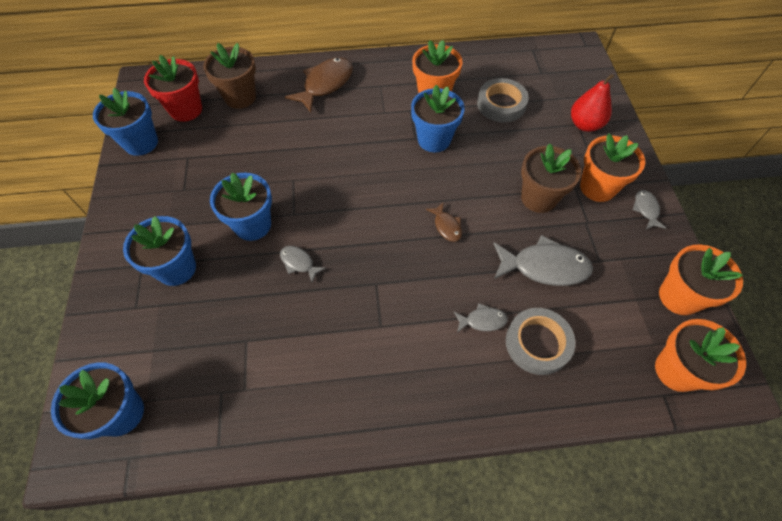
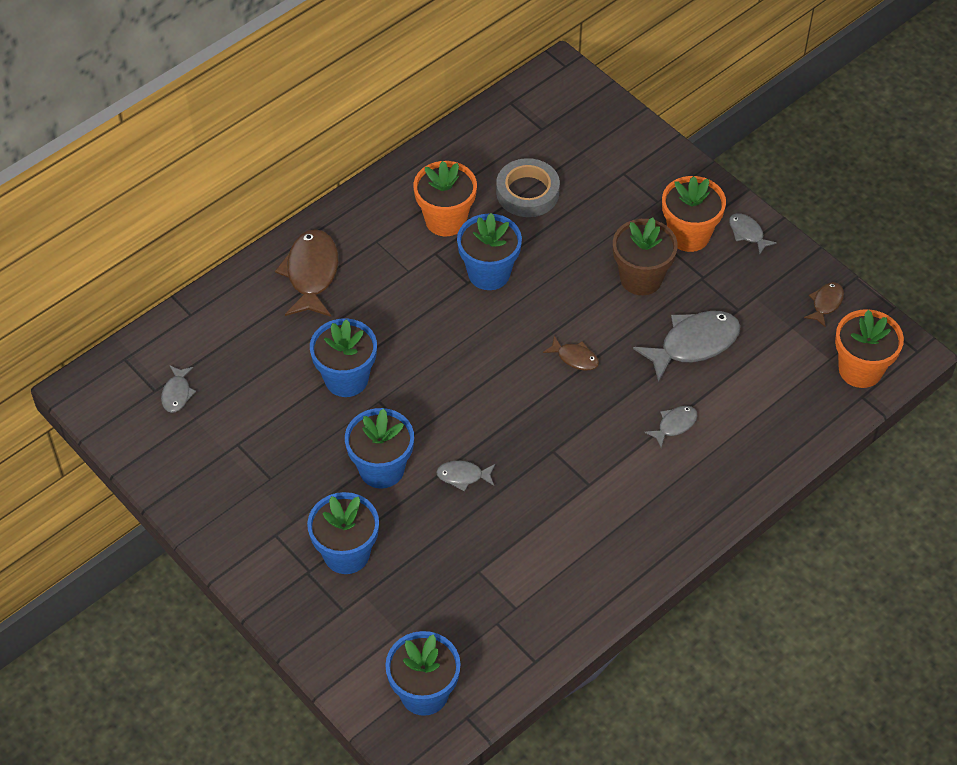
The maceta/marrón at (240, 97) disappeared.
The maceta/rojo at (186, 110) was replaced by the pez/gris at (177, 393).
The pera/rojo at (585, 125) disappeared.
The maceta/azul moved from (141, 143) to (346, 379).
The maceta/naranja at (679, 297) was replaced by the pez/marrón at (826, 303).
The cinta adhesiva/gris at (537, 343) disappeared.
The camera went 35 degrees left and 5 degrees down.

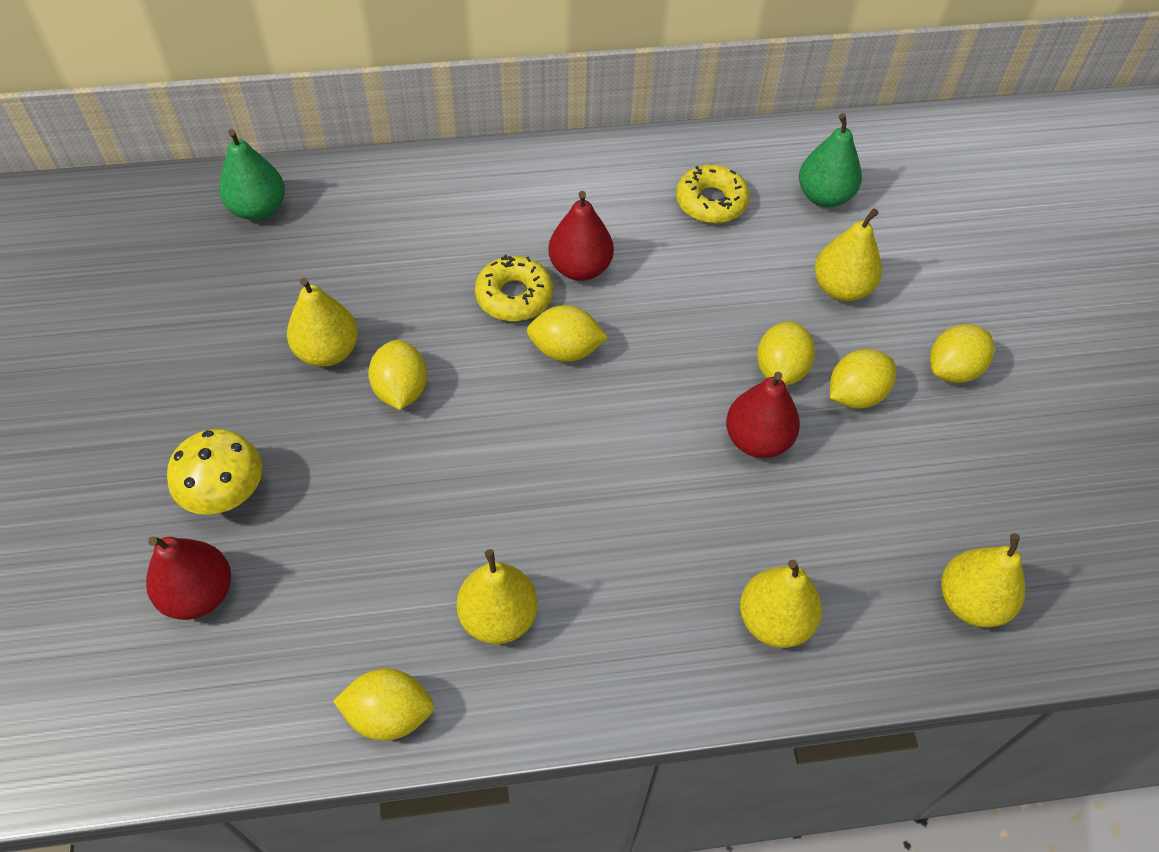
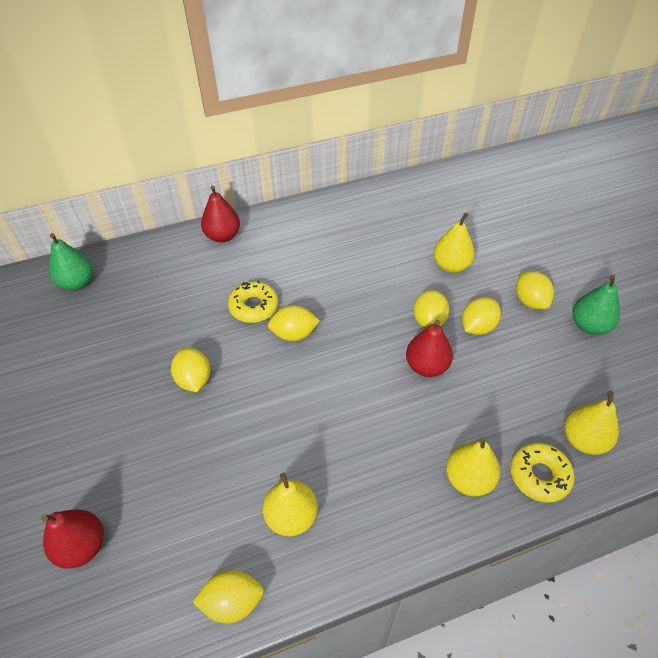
The pera/verde moved from (824, 196) to (589, 325).
The rosquilla/amarillo moved from (711, 202) to (539, 475).
The pera/rojo moved from (580, 268) to (223, 236).
The pera/amarillo at (327, 351) disappeared.
The limón/amarillo at (953, 370) turned 60 degrees counterclockwise.
The seta/amarillo at (226, 494) disappeared.
The camera went 10 degrees left and 5 degrees down.

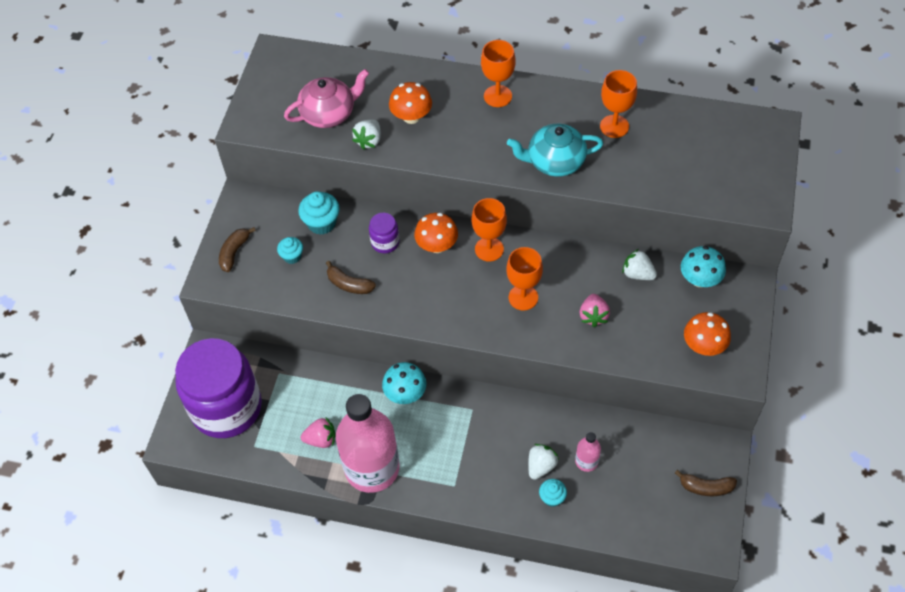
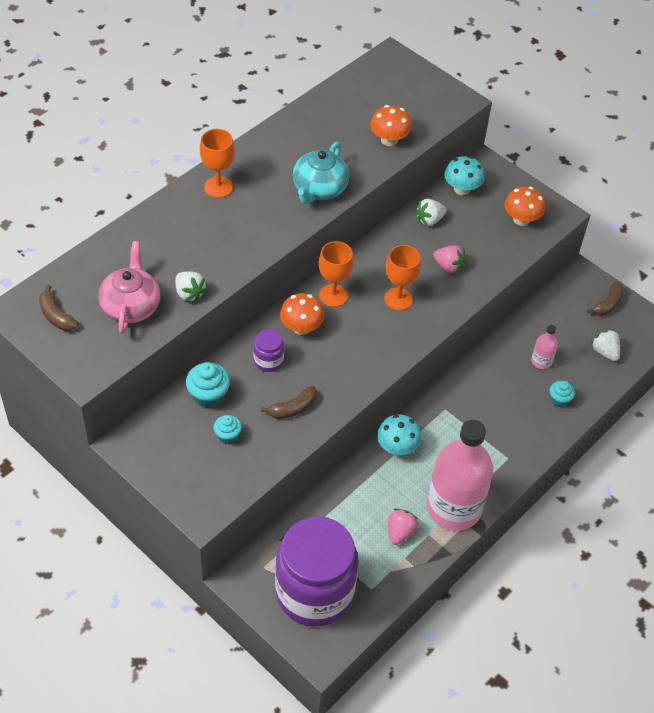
The copa/naranja at (614, 126) disappeared.
The seta/naranja moved from (411, 117) to (389, 140).
The plátano/marrón moved from (234, 252) to (56, 316).
The fresa/blanco moved from (541, 466) to (605, 352).
The camera went 65 degrees left and 5 degrees down.

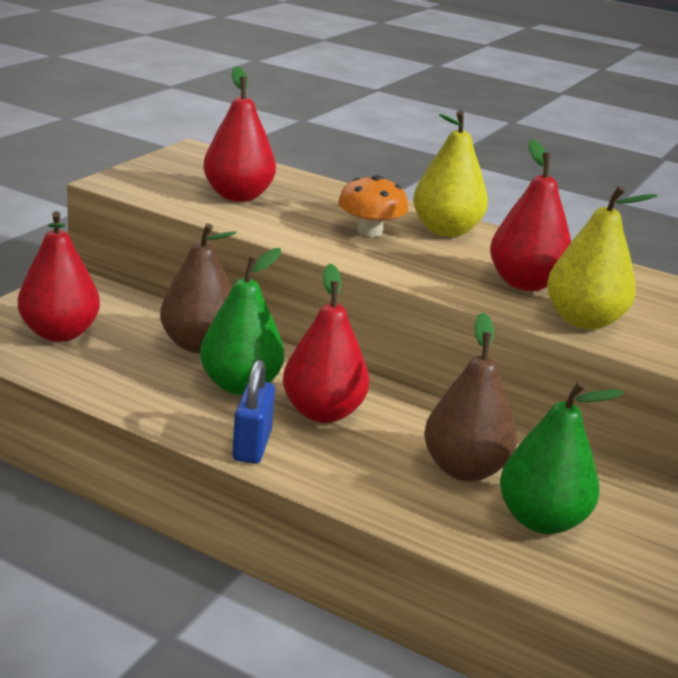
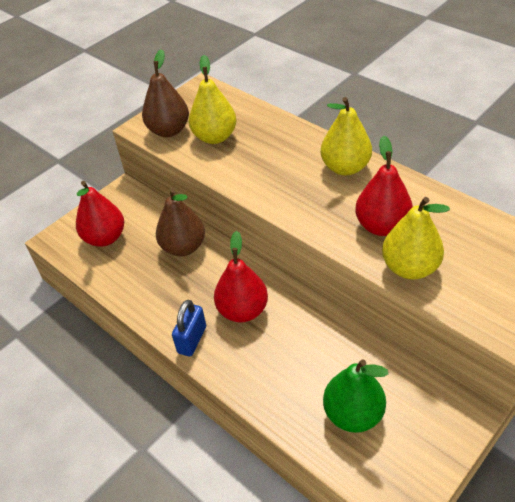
The pera/rojo at (238, 196) became the pera/amarillo at (215, 137).
The seta/naranja at (370, 231) disappeared.
The pera/verde at (240, 385) disappeared.
The pera/marrón moved from (464, 469) to (169, 130).
The camera went 20 degrees right and 20 degrees up.

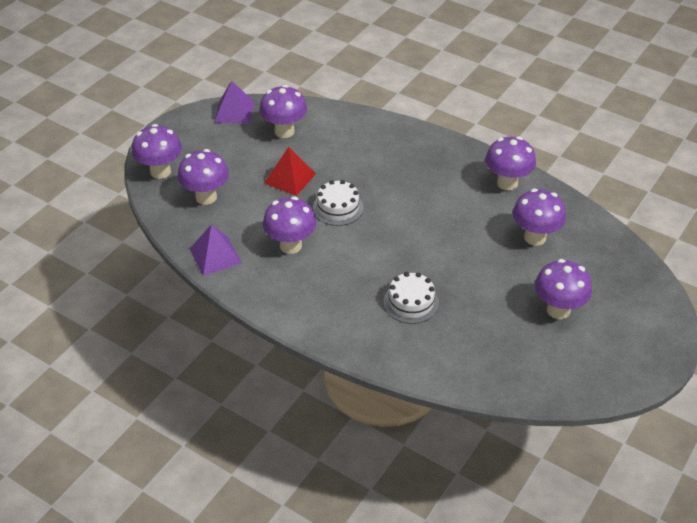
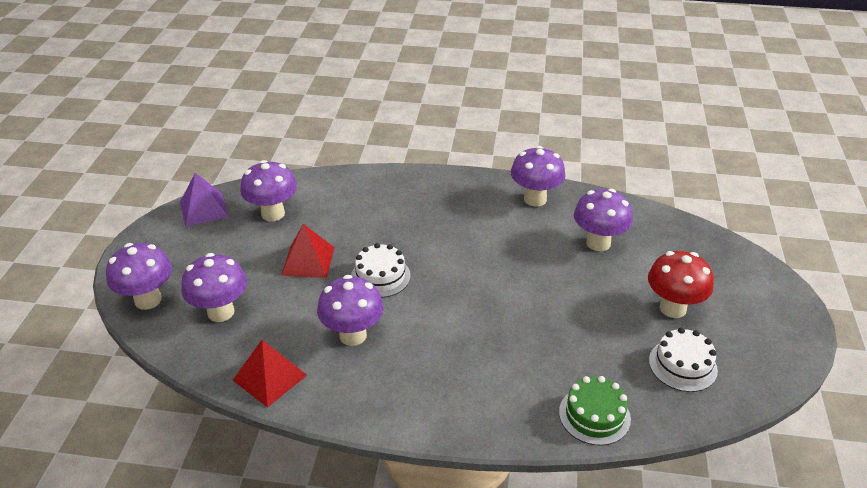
The pirámide/morado at (215, 255) became the pirámide/rojo at (269, 377).
The seta/morado at (558, 310) became the seta/rojo at (672, 308).
The tarta/blanco moved from (411, 302) to (682, 365).
The tarta/verde at (594, 415) appeared.
The camera went 25 degrees left and 5 degrees down.

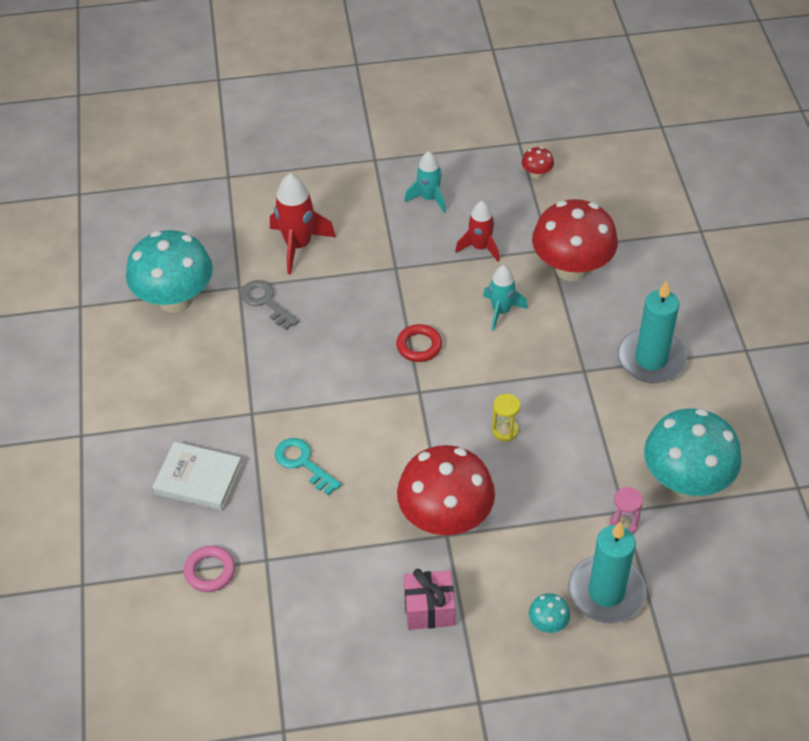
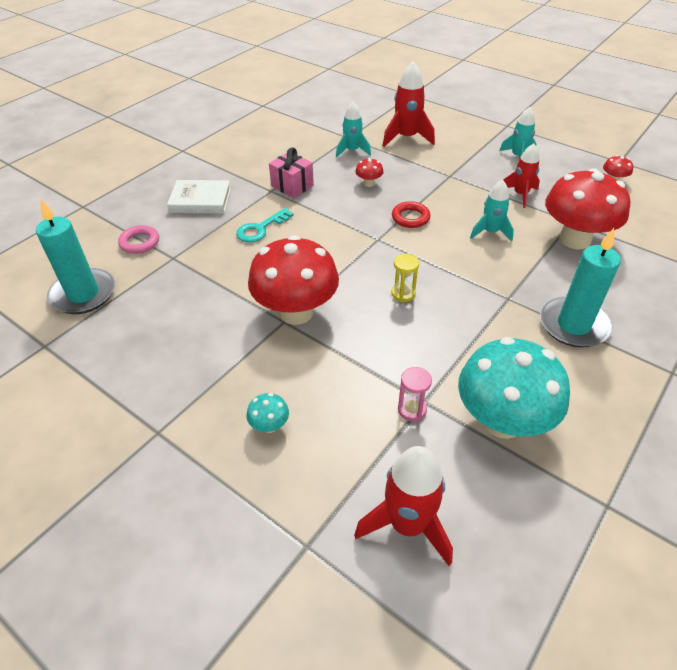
The seta/turquesa at (175, 299) disappeared.
The llave/gris at (266, 302) was replaced by the cohete/turquesa at (352, 151).
The llave/turquesa at (303, 463) turned 135 degrees counterclockwise.
The libro/blanco at (198, 479) turned 60 degrees counterclockwise.
The vela/turquesa moved from (606, 592) to (83, 294).
The regalo/rosa moved from (429, 609) to (292, 186).
The seta/rojo at (369, 183) appeared.
The cohete/rojo at (407, 524) appeared.
The camera went 45 degrees right and 5 degrees down.

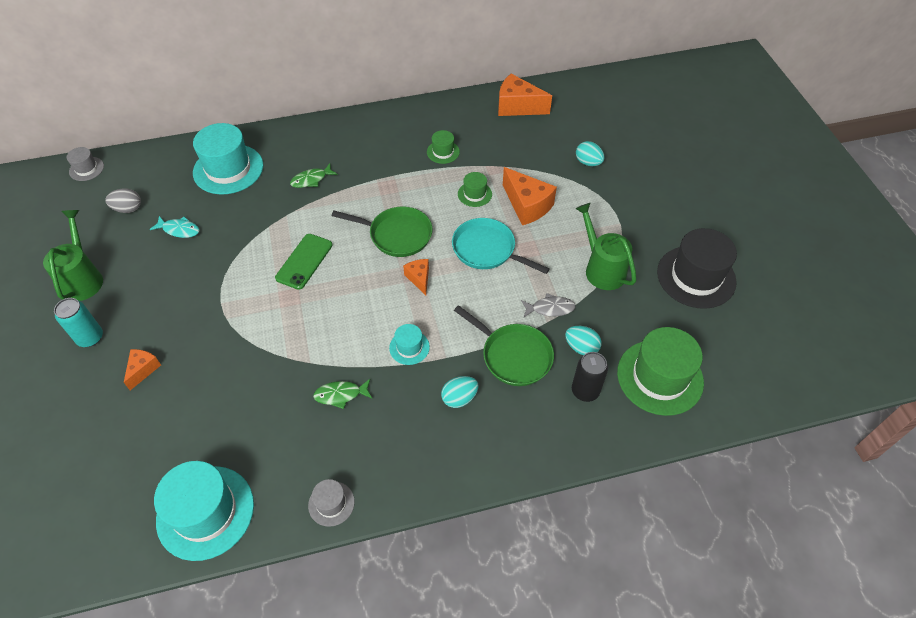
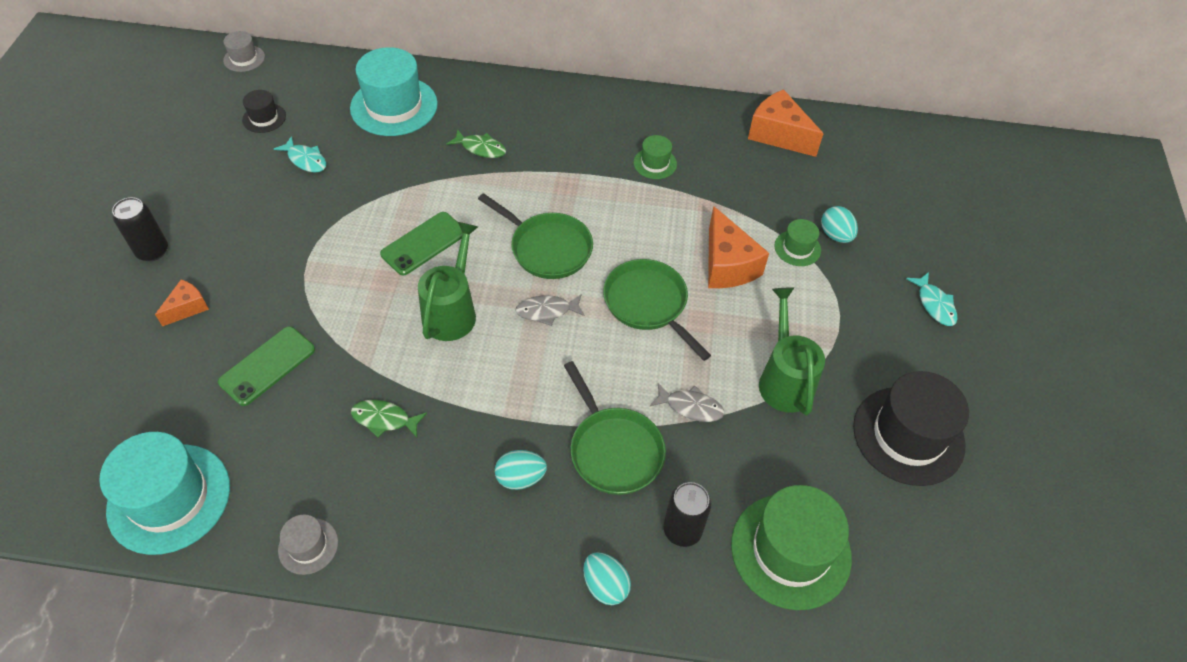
The pez/verde at (311, 180) turned 150 degrees counterclockwise.
The sombrero/verde moved from (474, 194) to (797, 248).
The huevo/gris at (128, 209) was replaced by the sombrero/negro at (264, 118).
The regadera/verde moved from (83, 278) to (452, 311).
The sartén/turquesa at (487, 250) became the sartén/verde at (648, 304).
The queso/naranja at (419, 278) was replaced by the pez/gris at (547, 311).
The lata/turquesa at (90, 337) became the lata/negro at (152, 251).
The sombrero/turquesa at (409, 347) disappeared.
The huevo/turquesa moved from (581, 347) to (605, 585).
The pez/turquesa at (934, 304) appeared.
The móvil/verde at (267, 365) appeared.
The camera went 20 degrees right and 0 degrees up.

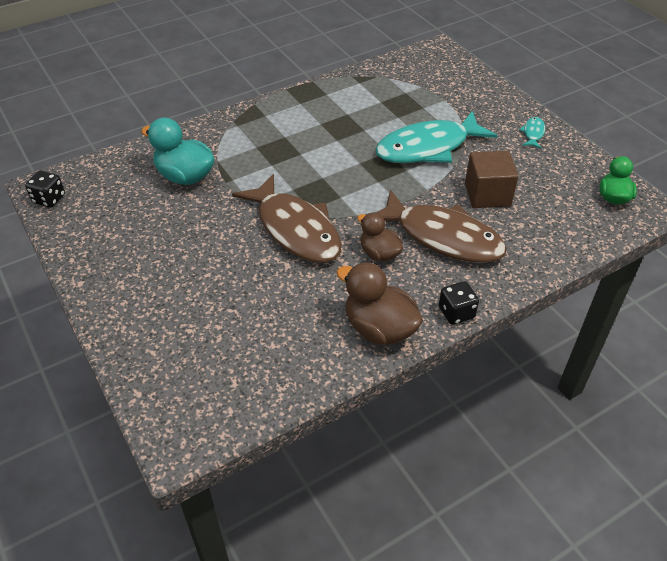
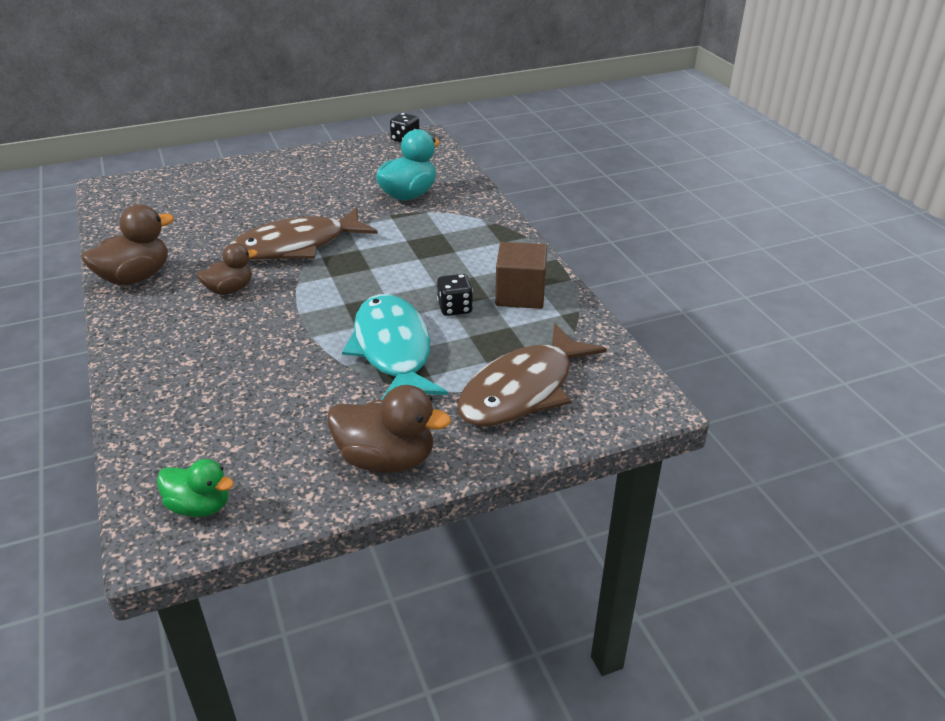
The pez/turquesa at (533, 133) was replaced by the pato/marrón at (386, 459).
The cubo/marrón moved from (487, 194) to (520, 295).
The pez/marrón moved from (443, 237) to (522, 390).
The dado/negro moved from (456, 313) to (455, 308).
The camera went 100 degrees right and 10 degrees down.

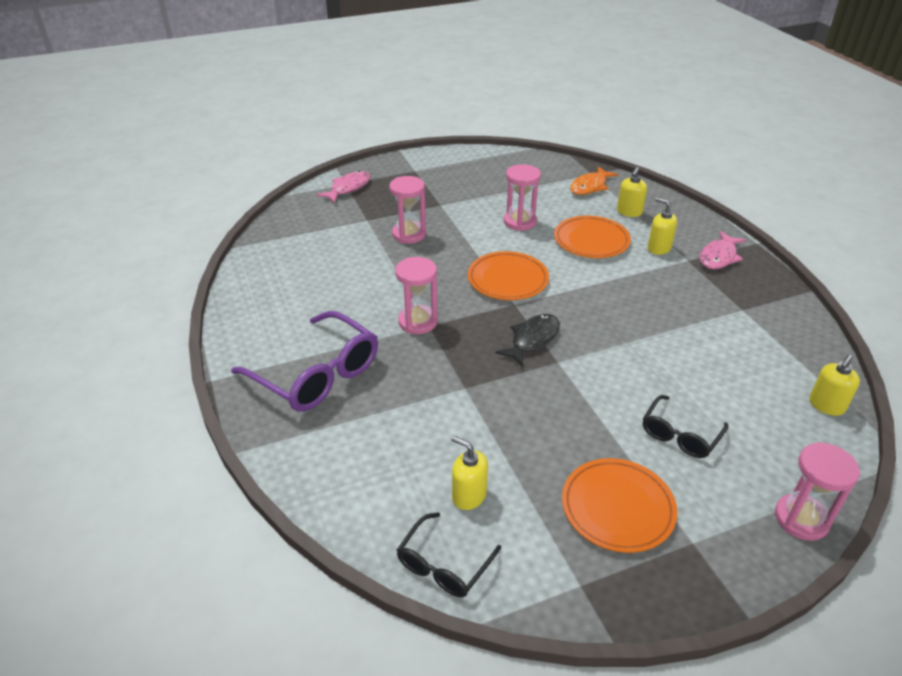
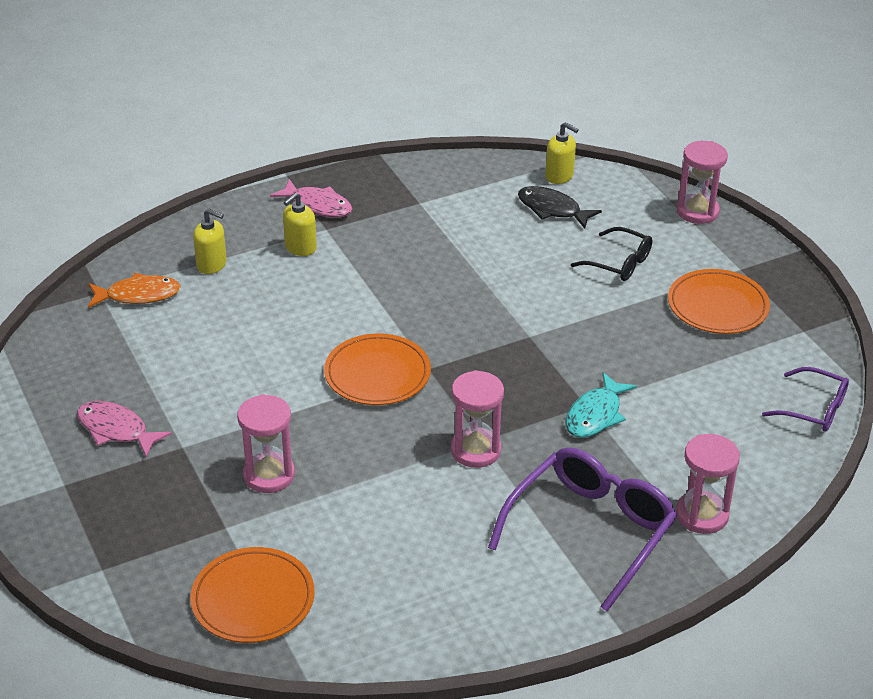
The reloj de arena/rosa moved from (520, 222) to (702, 515).
The pez/naranja at (590, 186) turned 45 degrees counterclockwise.
The pez/rosa moved from (348, 188) to (116, 430).
The plato/naranja moved from (591, 241) to (253, 599).
The pez/negro moved from (532, 339) to (552, 209).
The dispensador de jabón/amarillo at (468, 495) disappeared.
The gafas/negro at (443, 565) became the gafas/morado at (814, 409).
The pez/turquesa at (595, 415) appeared.
The camera went 95 degrees left and 0 degrees up.

